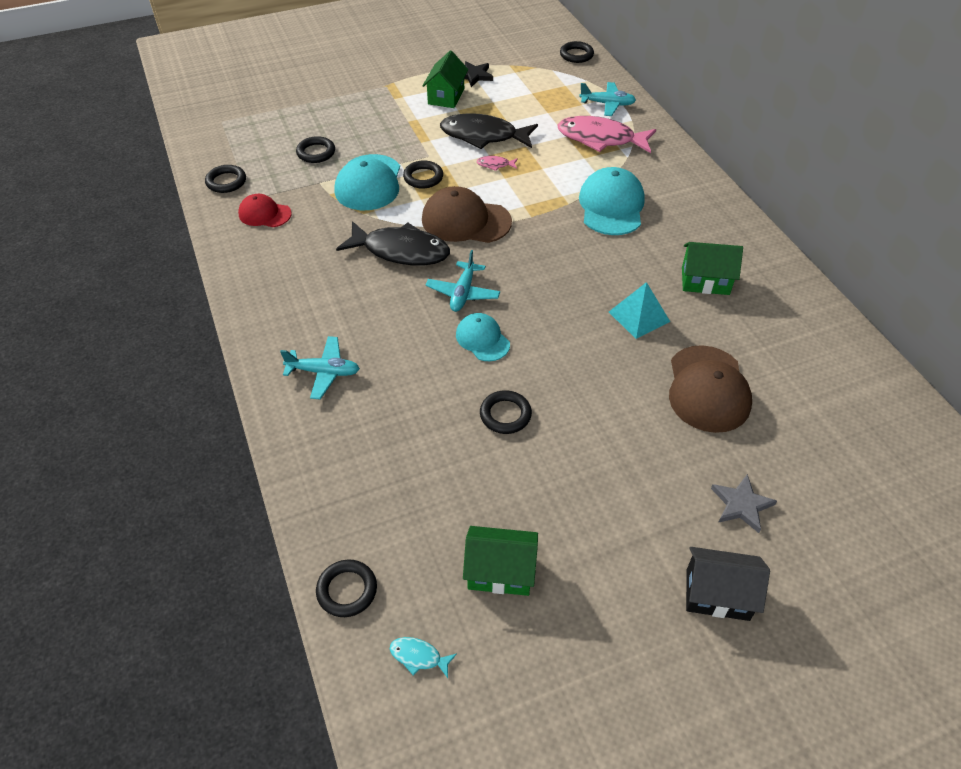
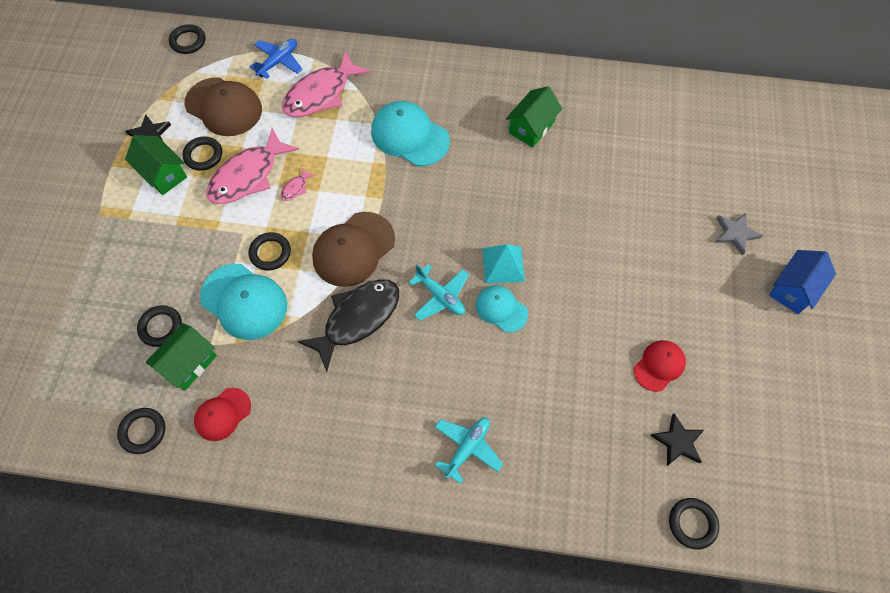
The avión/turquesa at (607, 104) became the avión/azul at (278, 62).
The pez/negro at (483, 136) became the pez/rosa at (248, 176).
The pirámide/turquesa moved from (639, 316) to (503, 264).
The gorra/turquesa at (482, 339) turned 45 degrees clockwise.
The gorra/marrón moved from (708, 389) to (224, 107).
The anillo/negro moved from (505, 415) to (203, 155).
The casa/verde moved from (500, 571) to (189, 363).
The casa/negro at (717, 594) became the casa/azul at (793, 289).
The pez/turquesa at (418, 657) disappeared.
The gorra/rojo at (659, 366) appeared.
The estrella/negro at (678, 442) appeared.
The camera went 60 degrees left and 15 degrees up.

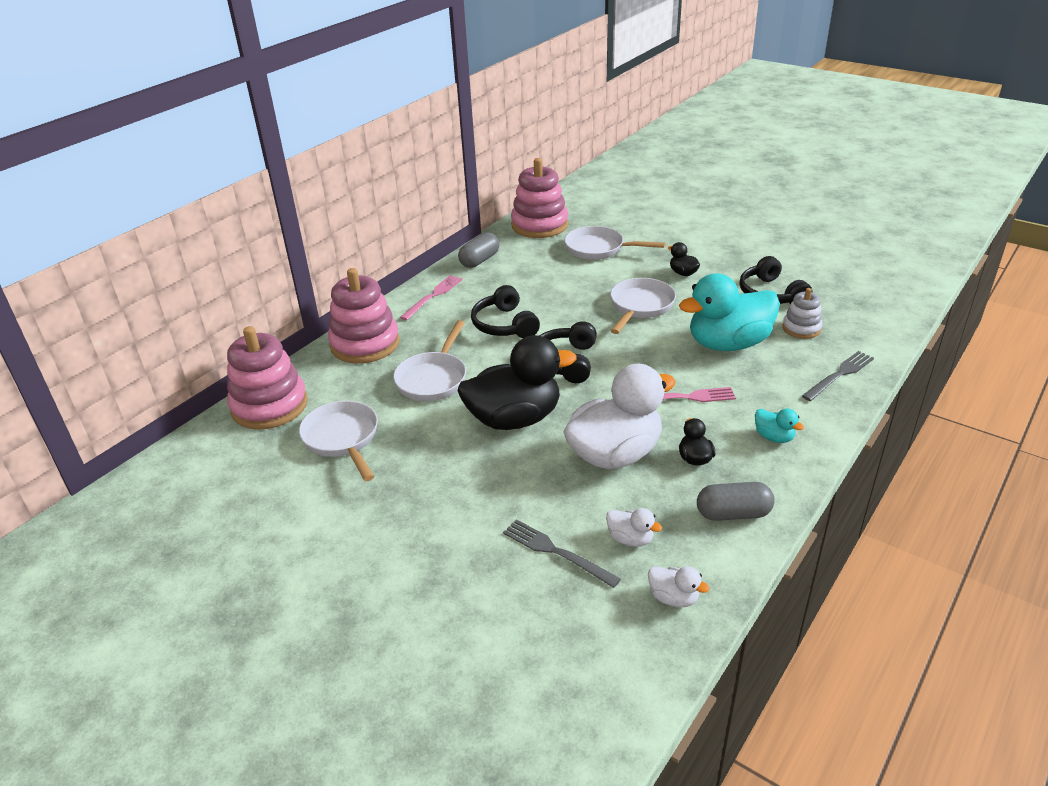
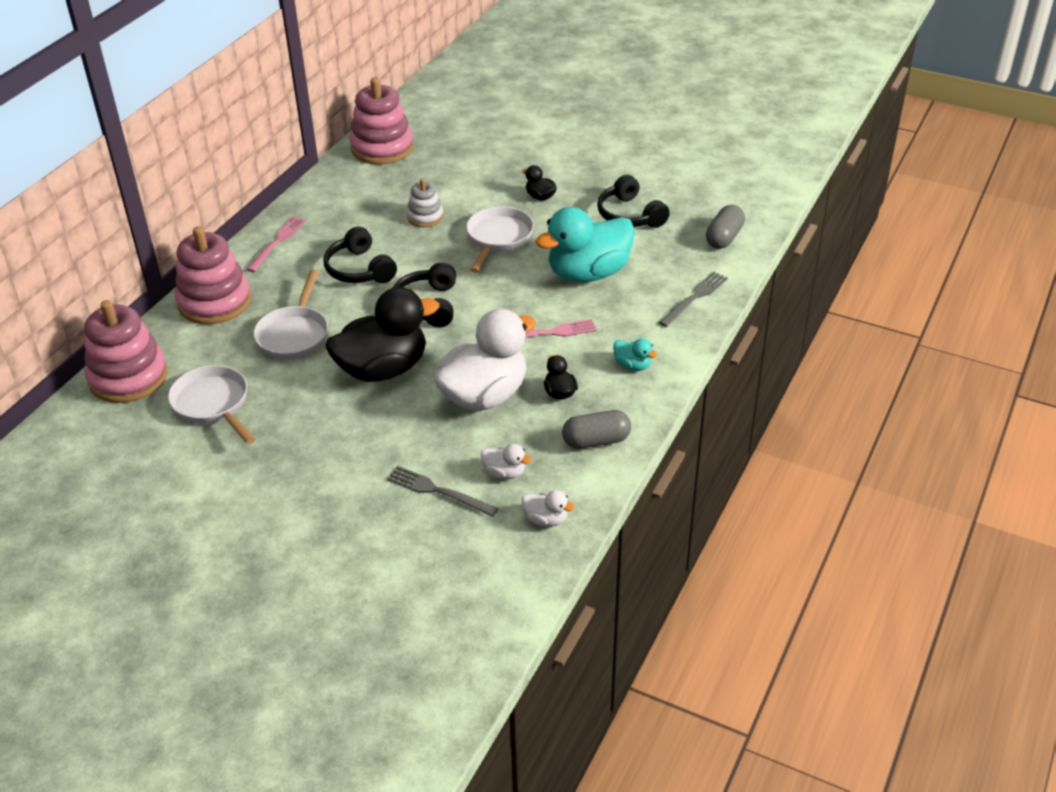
The sartén/blanco at (599, 249) disappeared.
The cápsula/gris moved from (479, 260) to (724, 238).
The juguete apilable/blanco moved from (801, 328) to (425, 217).
The camera went 10 degrees left and 5 degrees up.

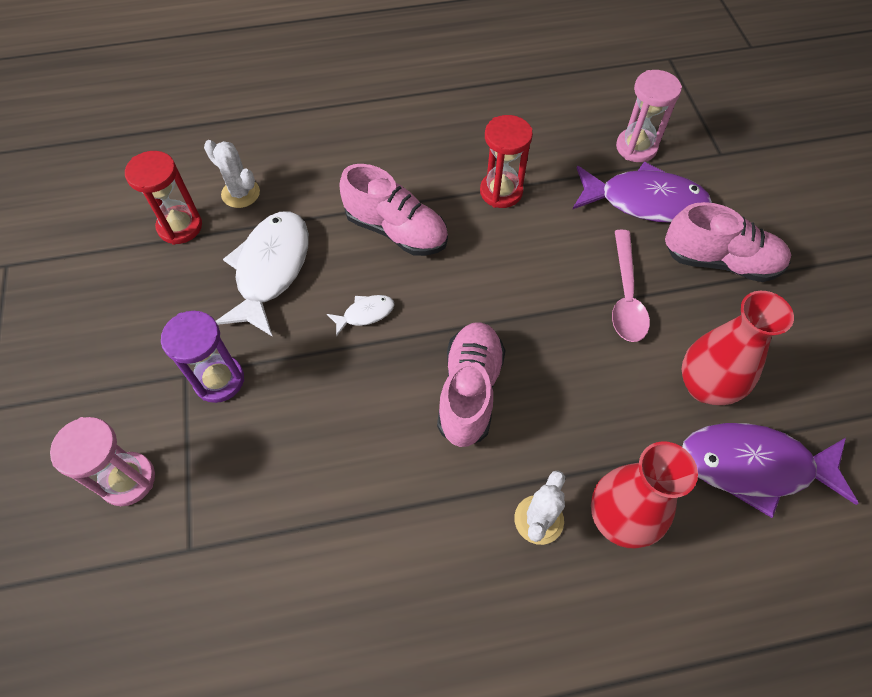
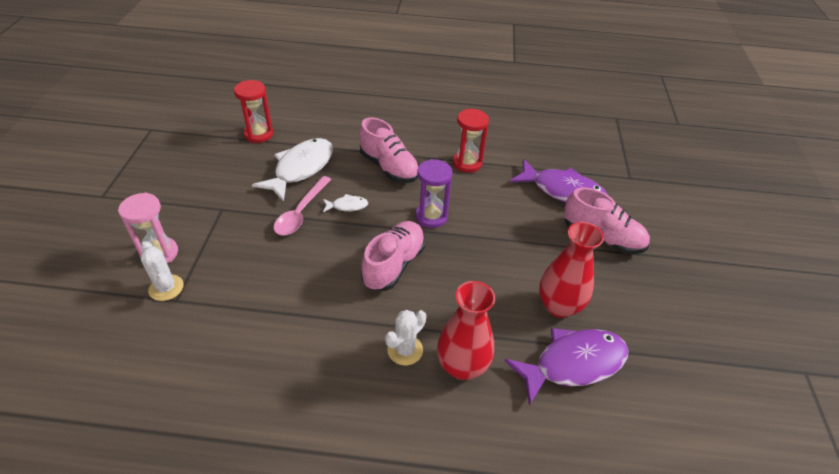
The reloj de arena/rosa at (636, 147) disappeared.
The cactus/blanco moved from (240, 193) to (166, 288).
The cuchara/rosa moved from (626, 296) to (301, 212).
The reloj de arena/morado moved from (219, 380) to (431, 217).
The pez/morado at (753, 466) turned 135 degrees clockwise.
The camera went 15 degrees right and 15 degrees down.

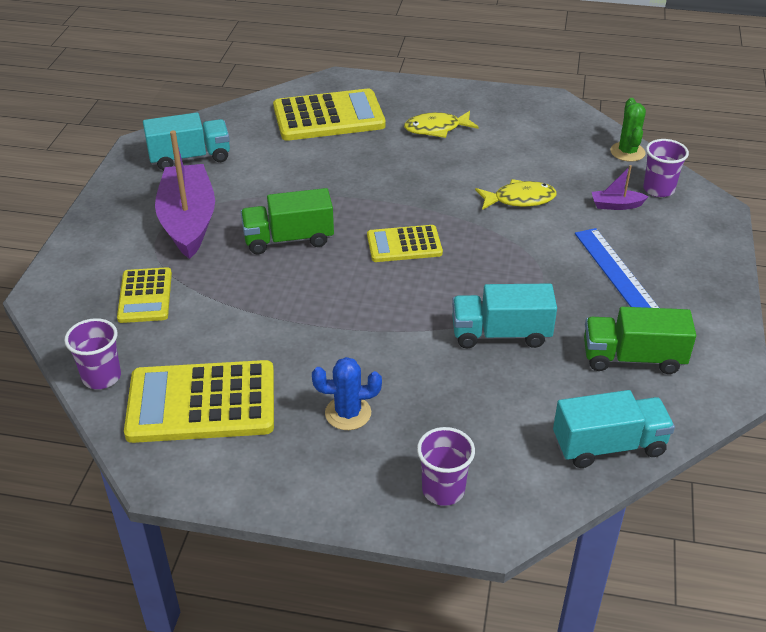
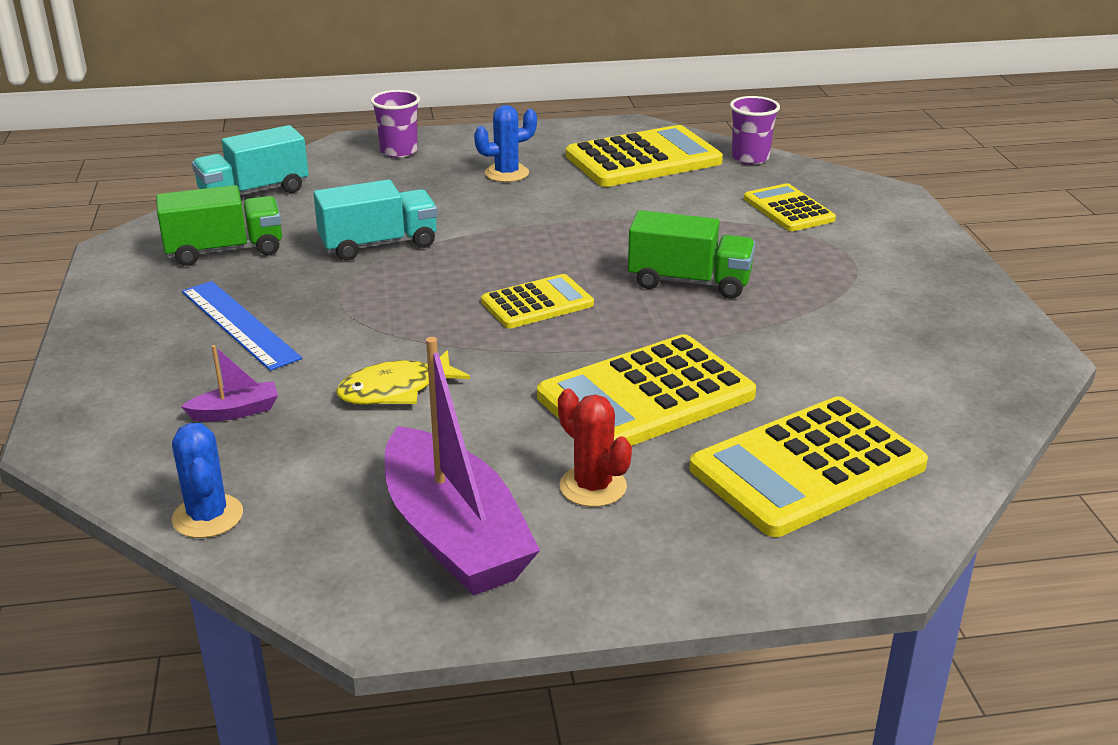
The cactus/verde at (627, 152) became the cactus/azul at (208, 516).
The pez/amarillo at (436, 129) was replaced by the cactus/rojo at (593, 487).
The camión/turquesa at (190, 158) disappeared.
The barco/morado moved from (188, 221) to (454, 535).
The vaso/morado at (658, 189) disappeared.
The camión/verde at (288, 239) turned 45 degrees clockwise.
The calculadora/amarillo at (646, 396) appeared.
The camera went 160 degrees right and 10 degrees down.

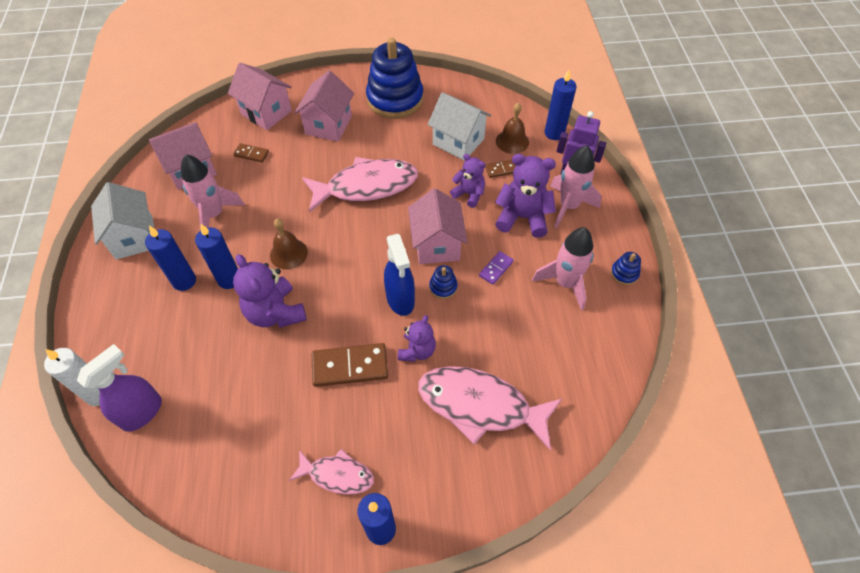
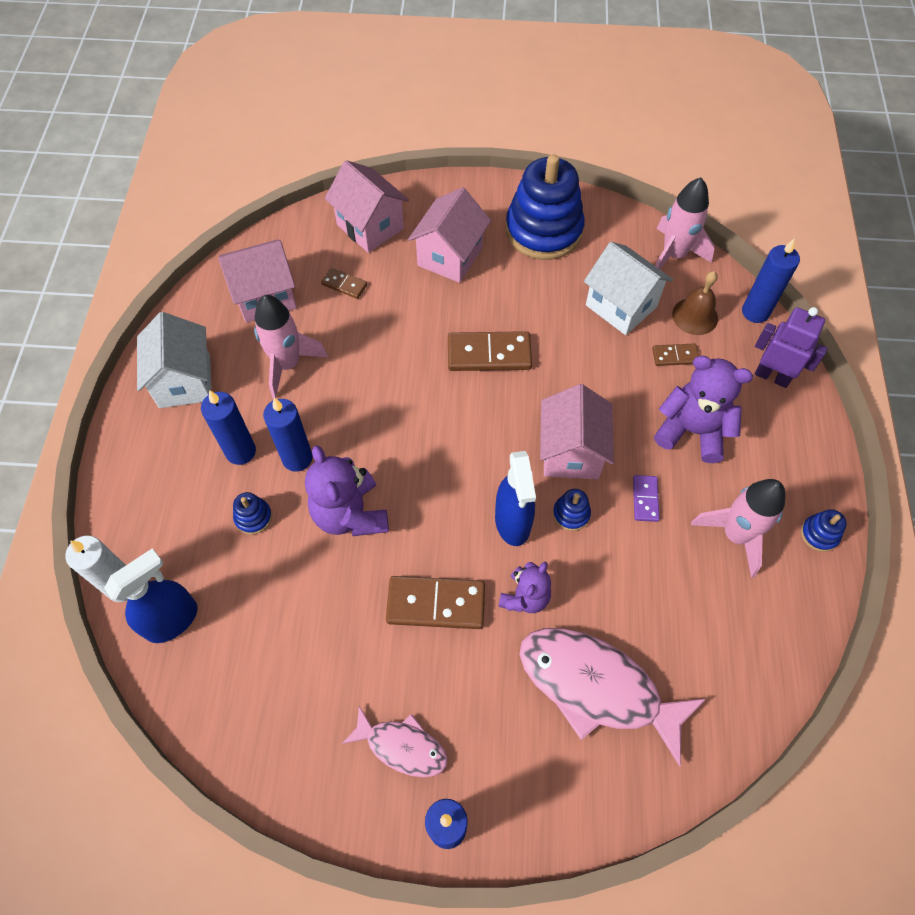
The cohete/rosa moved from (568, 206) to (673, 255).
The osito/morado at (469, 194) disappeared.
The pez/rosa at (366, 186) was replaced by the ficha de dominó/marrón at (489, 354).
The campana/marrón at (288, 253) disappeared.
The ficha de dominó/morado at (496, 269) turned 45 degrees counterclockwise.
The pulverizador/morado at (142, 412) became the pulverizador/azul at (172, 620).
The juguete apilable/azul at (253, 517) appeared.
The camera went 10 degrees right and 5 degrees up.

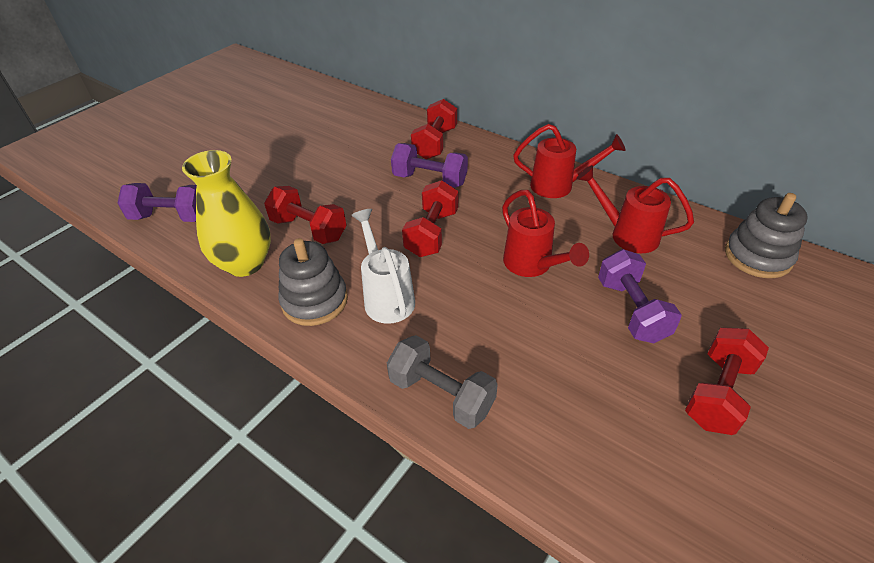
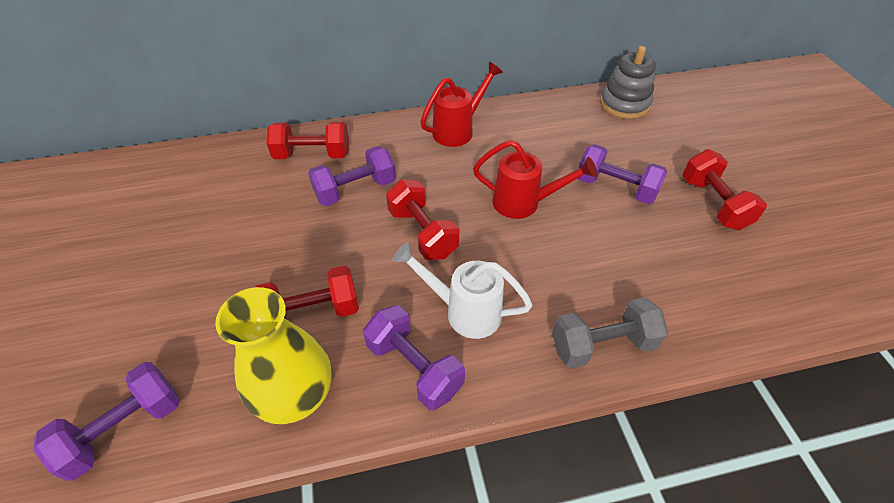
The mancuerna/rojo at (435, 143) turned 60 degrees counterclockwise.
The regadera/rojo at (626, 234) disappeared.
The juguete apilable/gris at (314, 301) was replaced by the mancuerna/morado at (414, 367).
The camera went 50 degrees left and 5 degrees up.

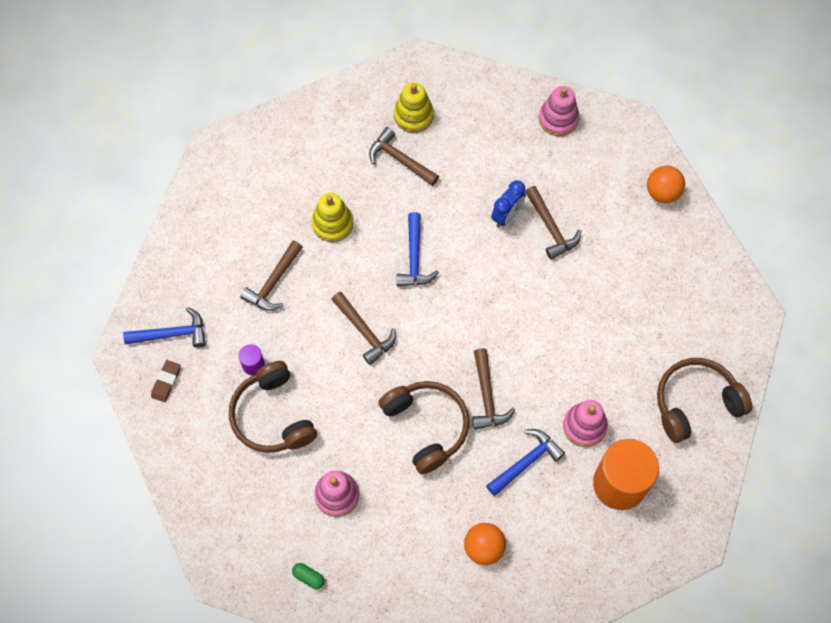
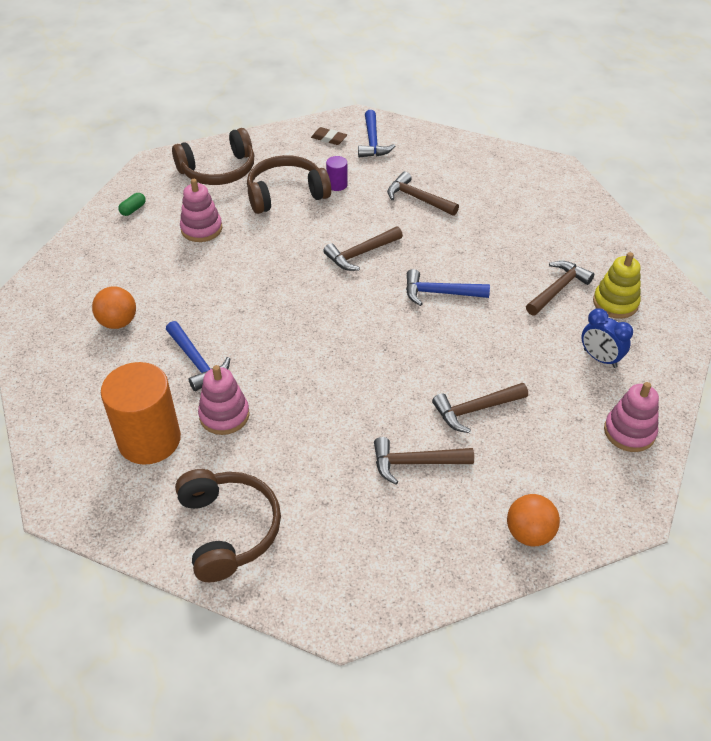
The despertador/azul moved from (507, 215) to (600, 358).
The juguete apilable/amarillo at (332, 224) disappeared.
The martillo/marrón moved from (487, 396) to (416, 462).
The auriculares/marrón moved from (426, 426) to (218, 170).
The camera went 95 degrees right and 20 degrees down.

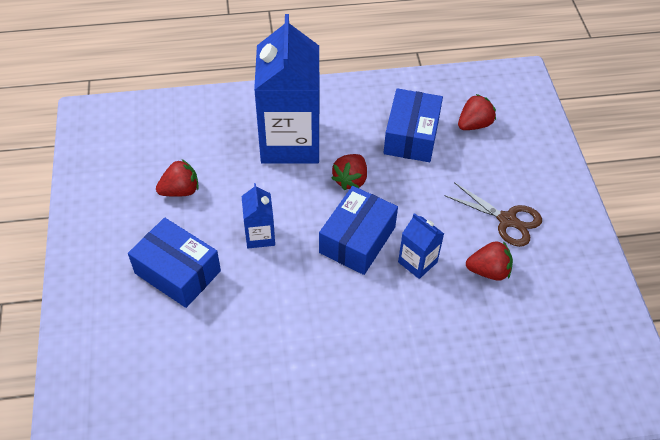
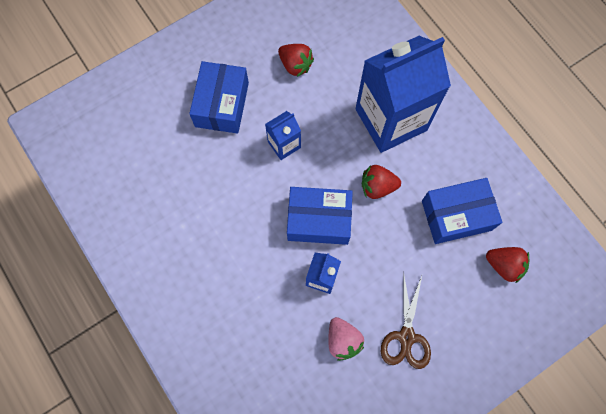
The fresa/rojo at (488, 271) became the fresa/rosa at (343, 340).
The camera went 65 degrees right and 20 degrees up.

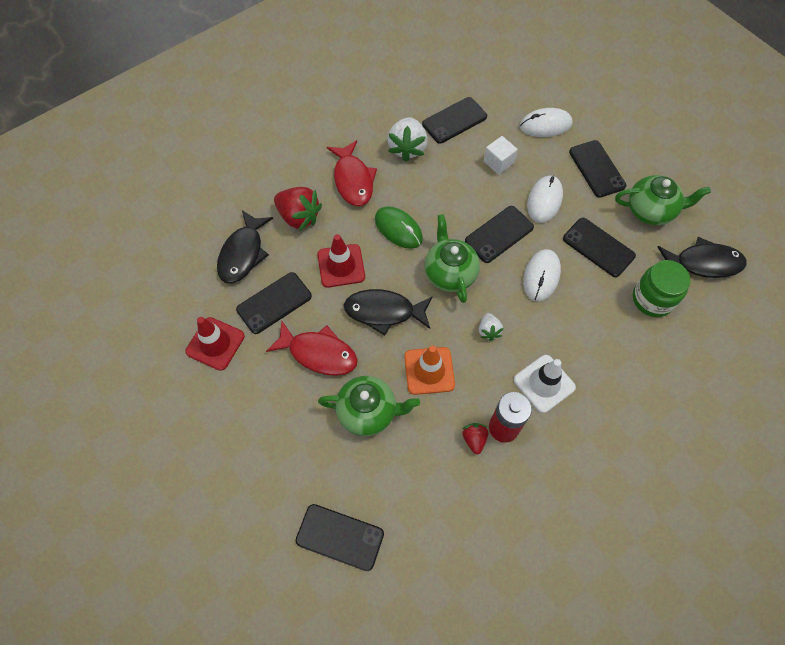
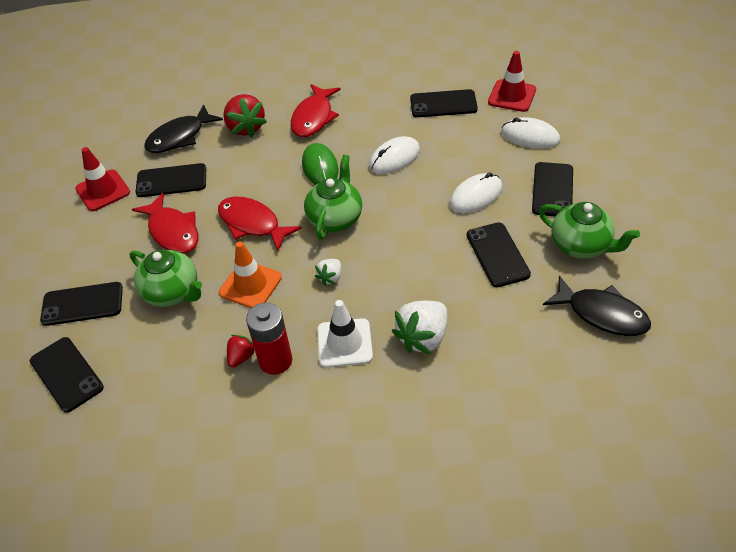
The fresa/blanco moved from (407, 148) to (423, 337).
The cubo/blanco at (498, 162) disappeared.
The móvil/negro moved from (499, 234) to (82, 304).
The cono de tráfico/rojo moved from (341, 266) to (512, 96).
The ratón/blanco moved from (541, 276) to (394, 158).
The tarro/verde at (652, 299) disappeared.
The pez/negro at (384, 312) became the pez/rojo at (252, 224).
The camera went 35 degrees right and 15 degrees down.

